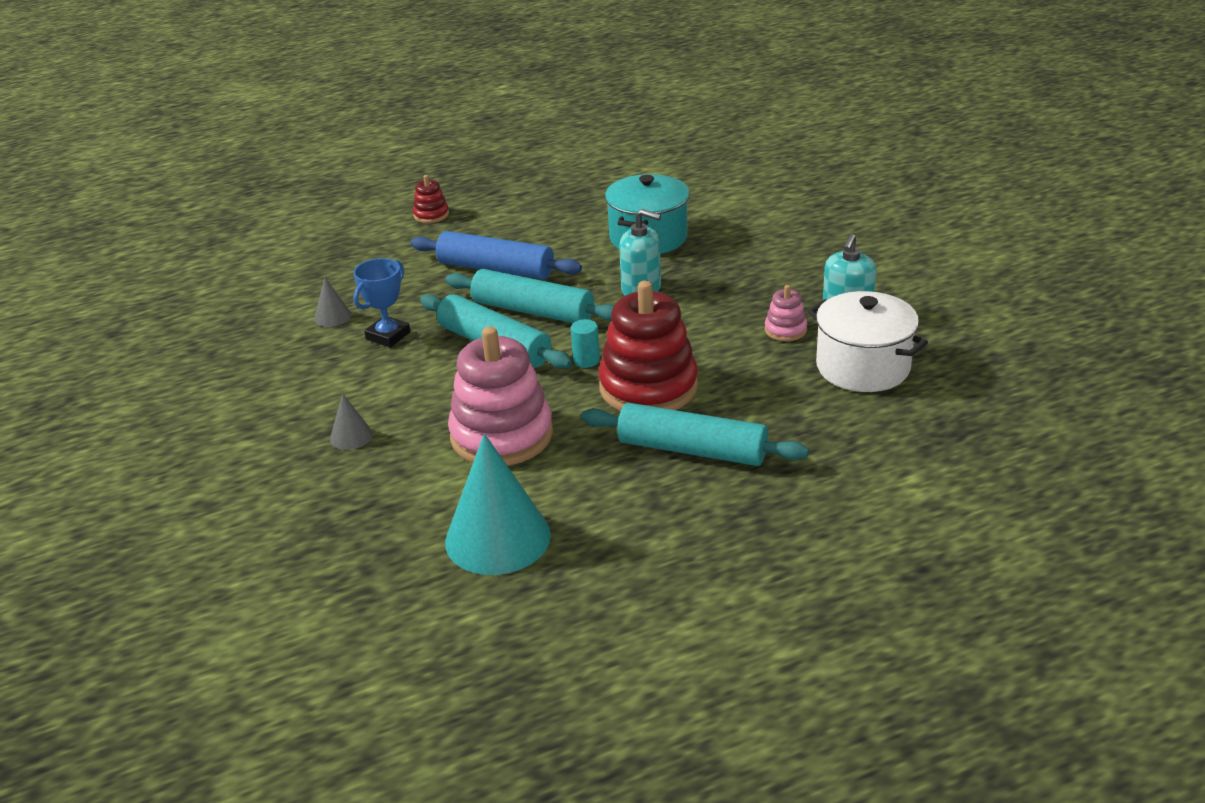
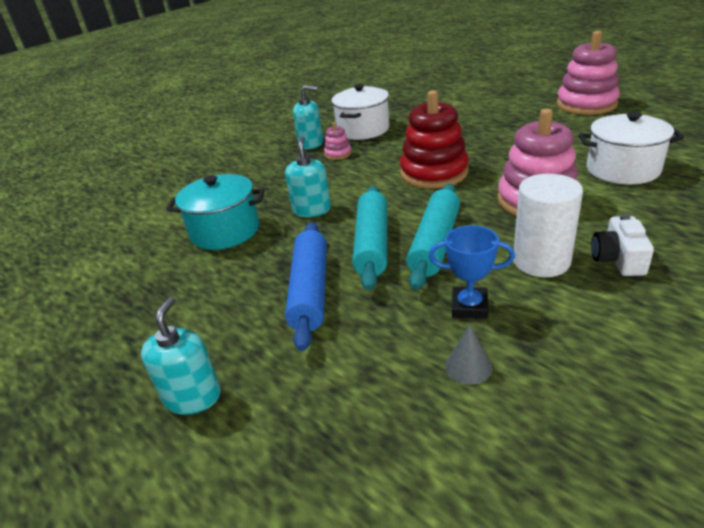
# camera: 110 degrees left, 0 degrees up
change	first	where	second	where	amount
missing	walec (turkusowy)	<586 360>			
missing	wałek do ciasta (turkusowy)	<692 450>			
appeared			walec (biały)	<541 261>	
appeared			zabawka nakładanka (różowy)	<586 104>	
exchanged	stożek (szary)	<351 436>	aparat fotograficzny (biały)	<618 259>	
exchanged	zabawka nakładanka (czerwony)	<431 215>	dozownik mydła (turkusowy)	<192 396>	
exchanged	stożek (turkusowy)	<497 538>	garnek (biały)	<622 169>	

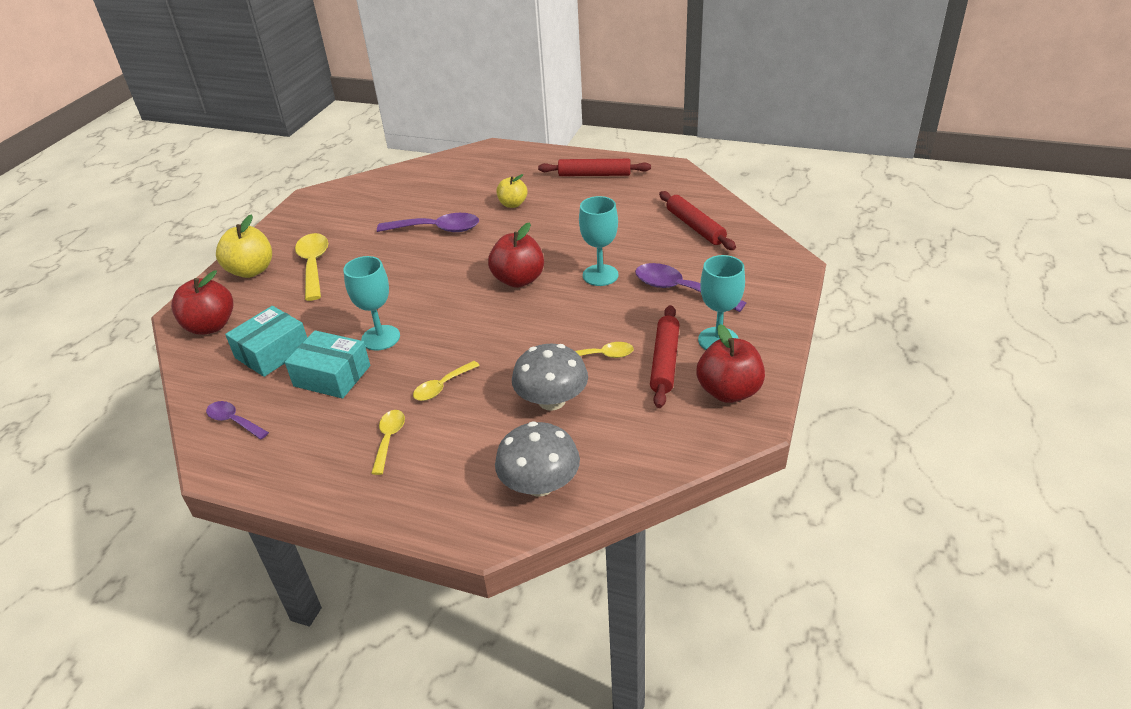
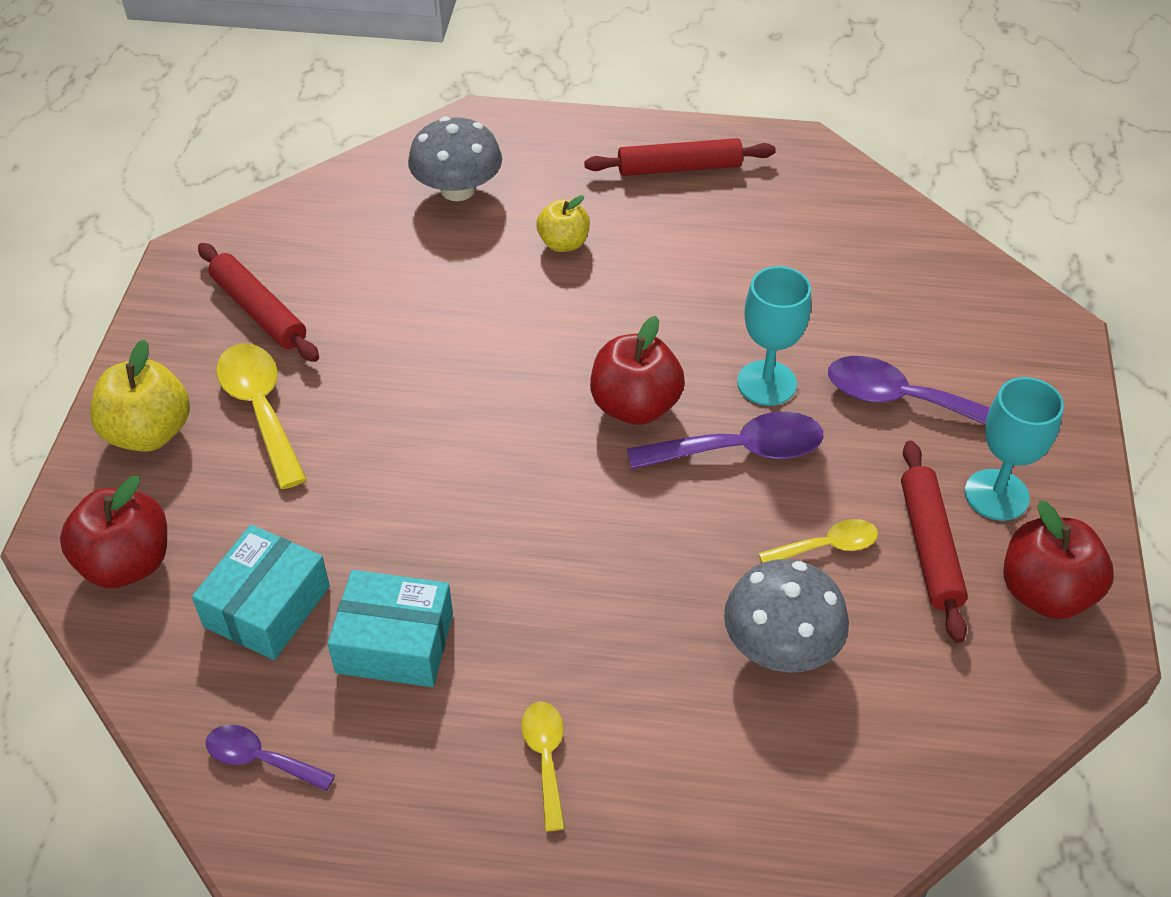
# camera: 15 degrees left, 10 degrees up
change	first	where	second	where	amount
missing	kielich (turkusowy)	<380 338>			
missing	łyżka (żółty)	<442 387>			
relocated	łyżka (fioletowy)	<437 229>		<740 450>	
relocated	grzyb (szary)	<540 484>		<457 190>	
relocated	wałek do ciasta (czerwony)	<695 227>		<259 311>	

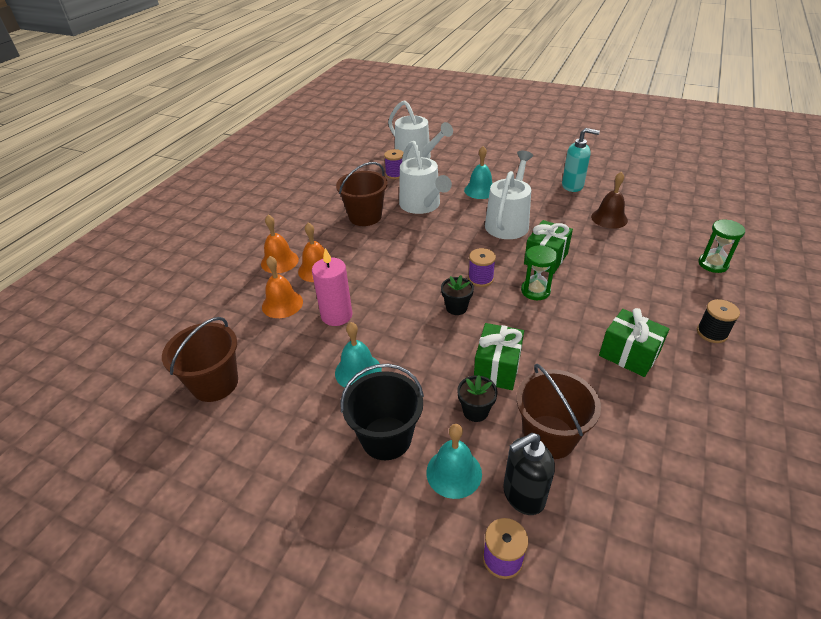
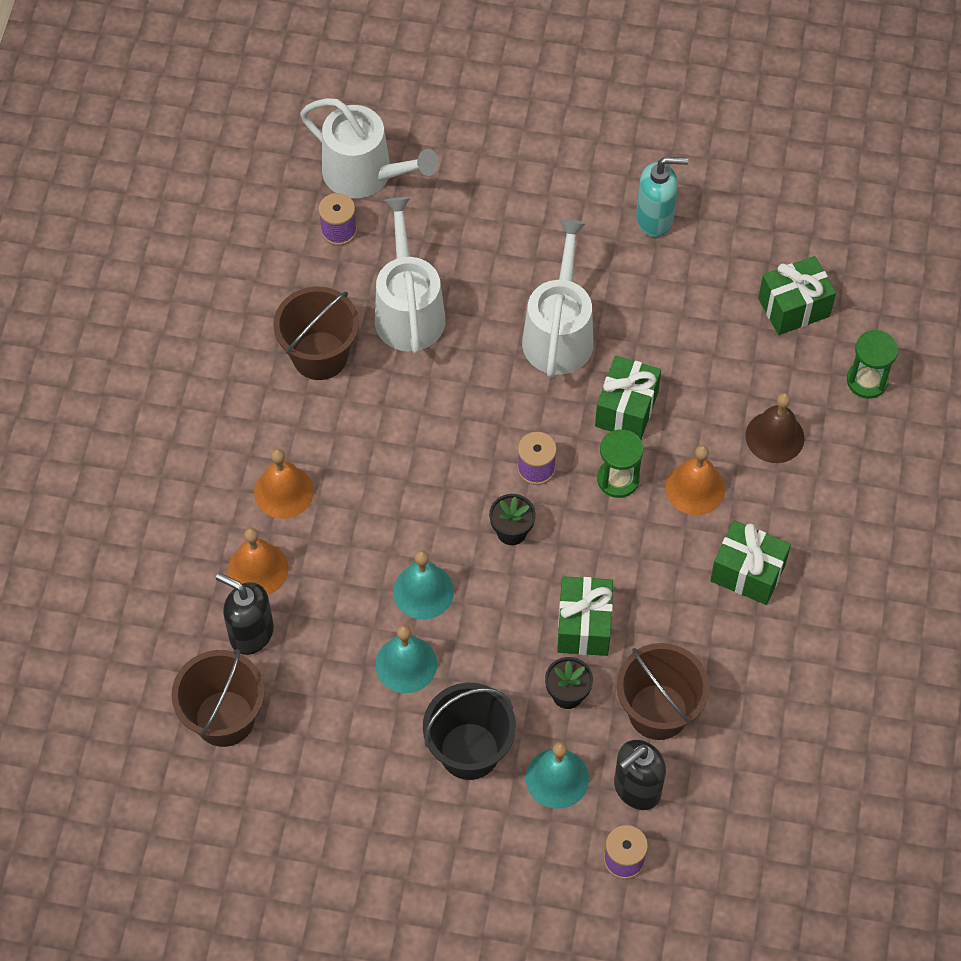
# camera: 15 degrees left, 20 degrees up
change	first	where	second	where	amount
missing	świeca (różowy)	<336 315>			
missing	szpulka (czarny)	<711 333>			
appeared			dozownik mydła (czarny)	<251 633>	
appeared			prezent (zielony)	<794 307>	
relocated	dzwonek (pomarańczowy)	<279 261>		<695 488>	
relocated	dzwonek (turkusowy)	<480 190>		<423 591>	
relocated	dzwonek (brązowy)	<609 218>		<774 437>	
spun	konewka (biały)	<422 205>		<408 311>	150 degrees counterclockwise

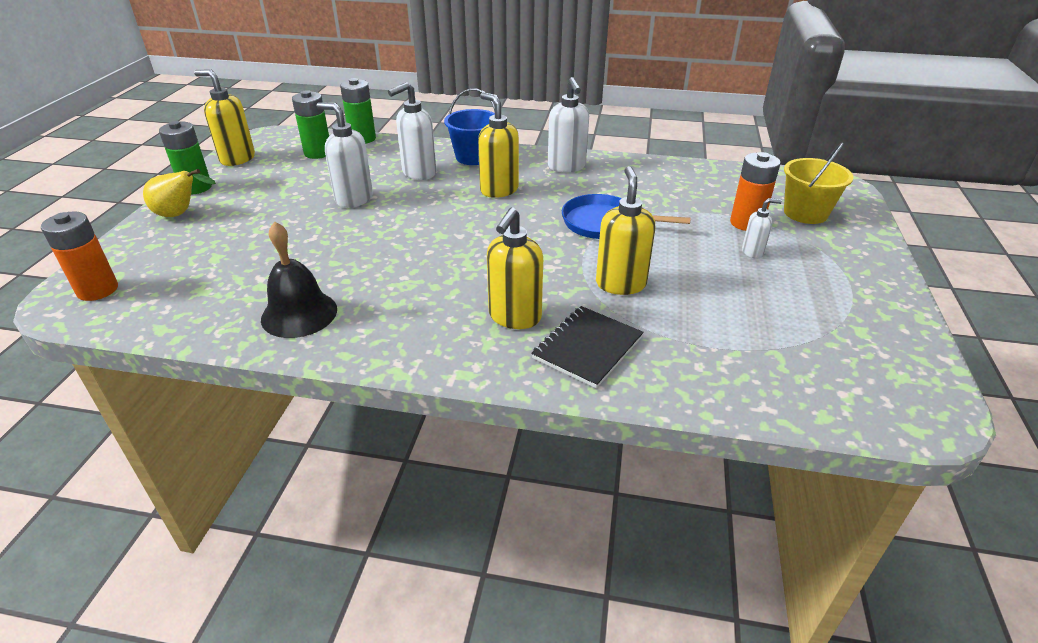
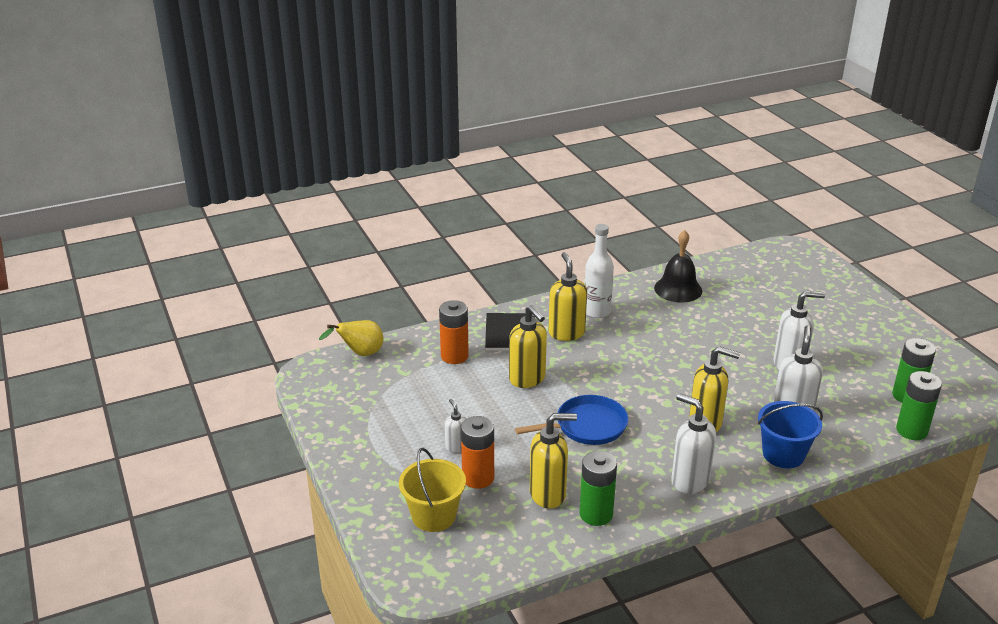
# camera: 145 degrees right, 5 degrees down
change	first	where	second	where	amount
appeared			butelka (biały)	<596 312>	
relocated	bateria (pomarańczowy)	<97 290>		<454 356>	
relocated	gruszka (żółty)	<180 214>		<360 354>	
relocated	bateria (zielony)	<196 187>		<596 514>	
relocated	dozownik mydła (żółty)	<237 159>		<548 494>	
spun	dozownik mydła (biały)	<753 252>		<456 446>	105 degrees clockwise

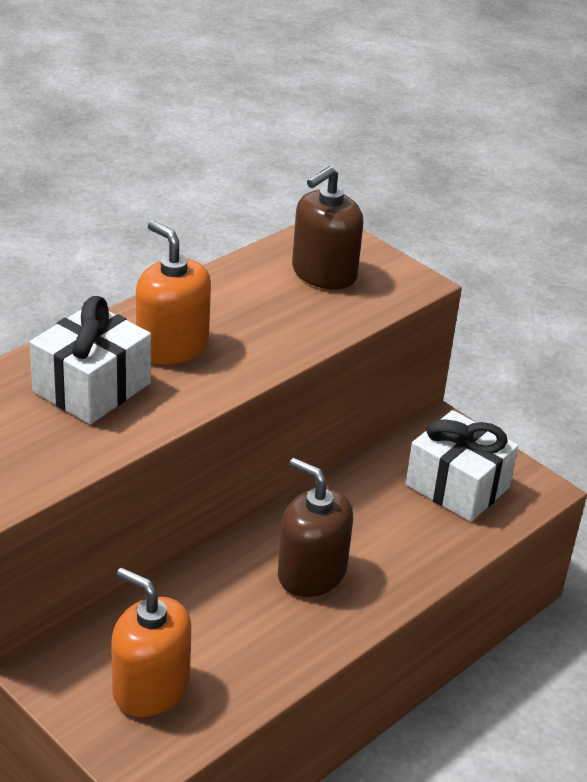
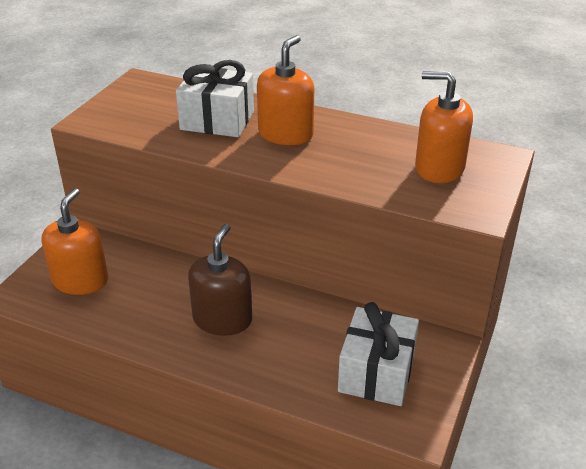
# camera: 70 degrees right, 0 degrees up
change	first	where	second	where	amount
colour	dozownik mydła (brązowy)	<324 273>	dozownik mydła (pomarańczowy)	<439 168>	

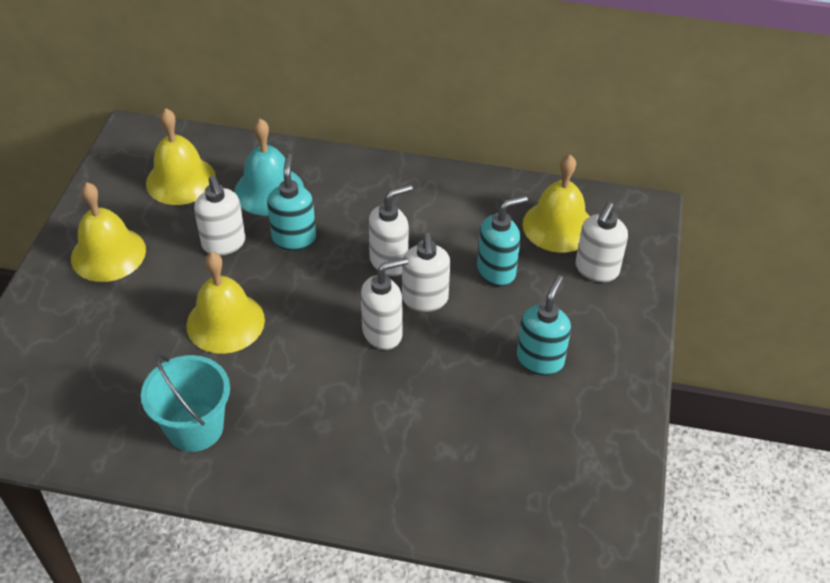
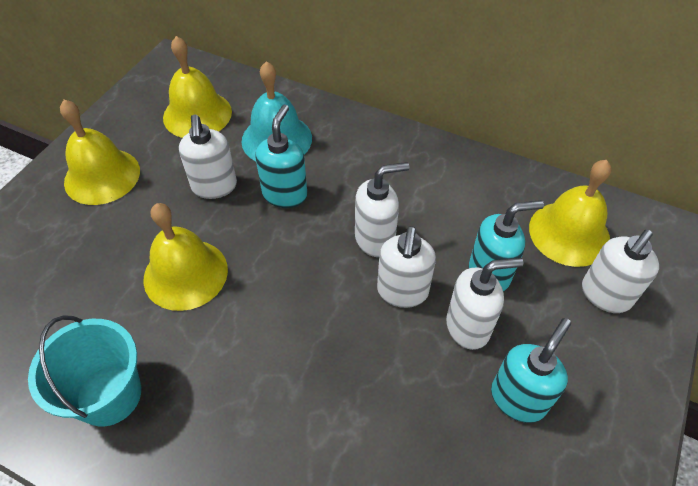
# camera: 15 degrees right, 5 degrees up
change	first	where	second	where	amount
relocated	dozownik mydła (biały)	<383 333>		<468 327>	

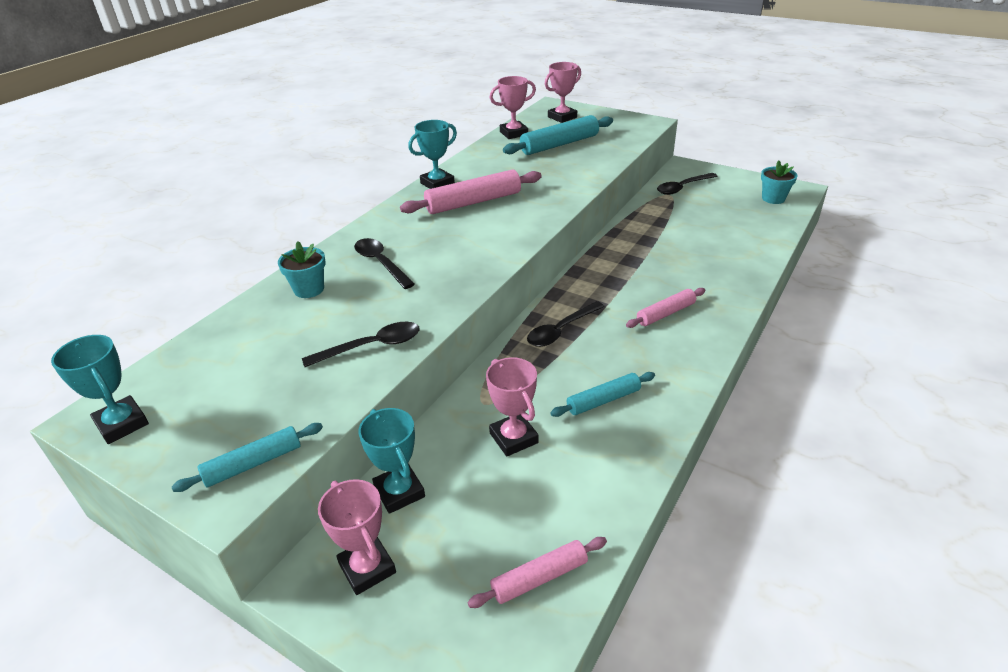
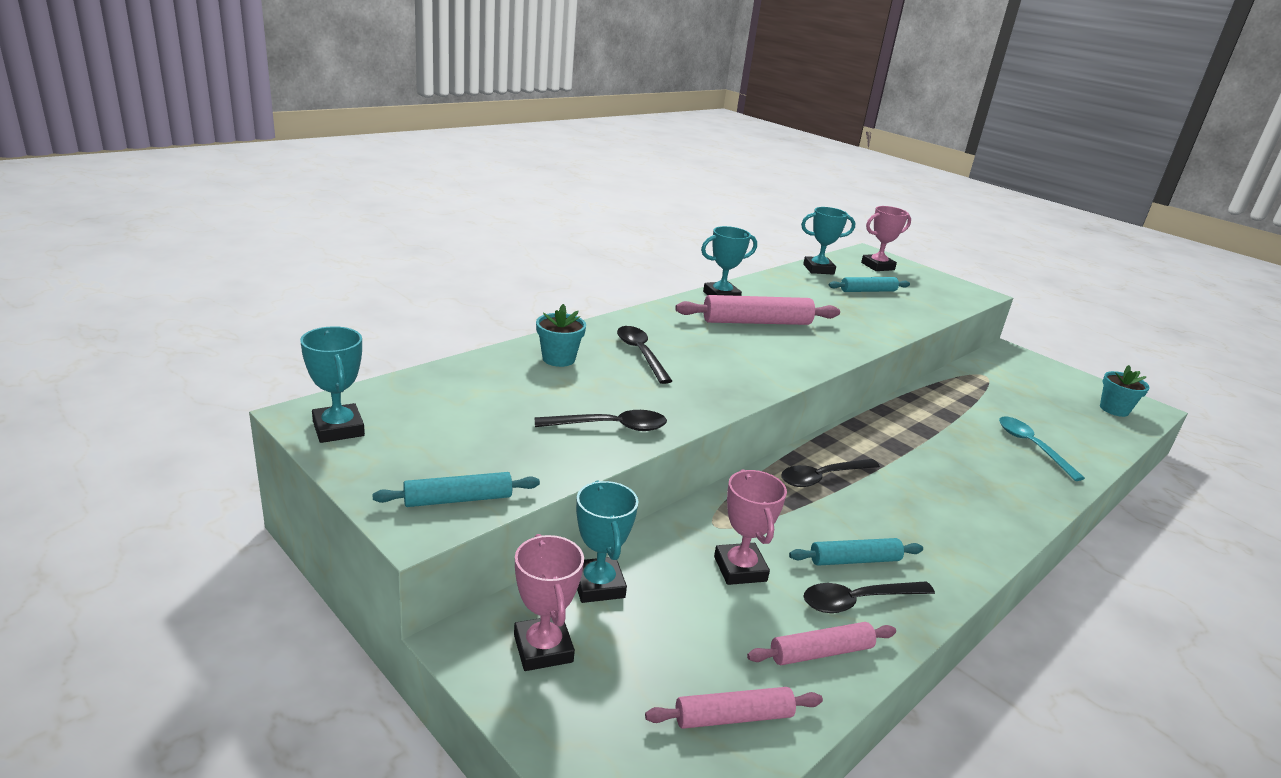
# camera: 10 degrees right, 10 degrees down
change	first	where	second	where	amount
appeared			łyżka (turkusowy)	<1031 446>	
relocated	wałek do ciasta (różowy)	<665 313>		<820 652>	
relocated	łyżka (czarny)	<682 188>		<857 601>	
colour	puchar (różowy)	<514 133>	puchar (turkusowy)	<818 269>	
size	wałek do ciasta (turkusowy)	<559 144>		<868 291>	x0.61

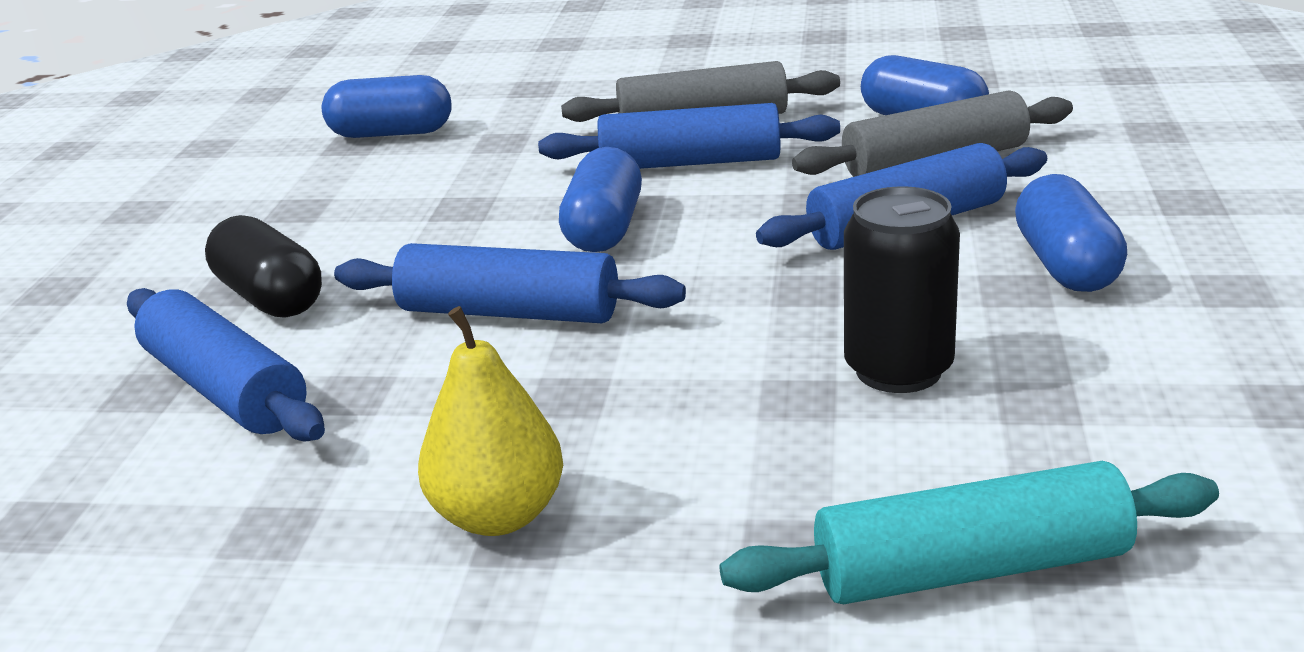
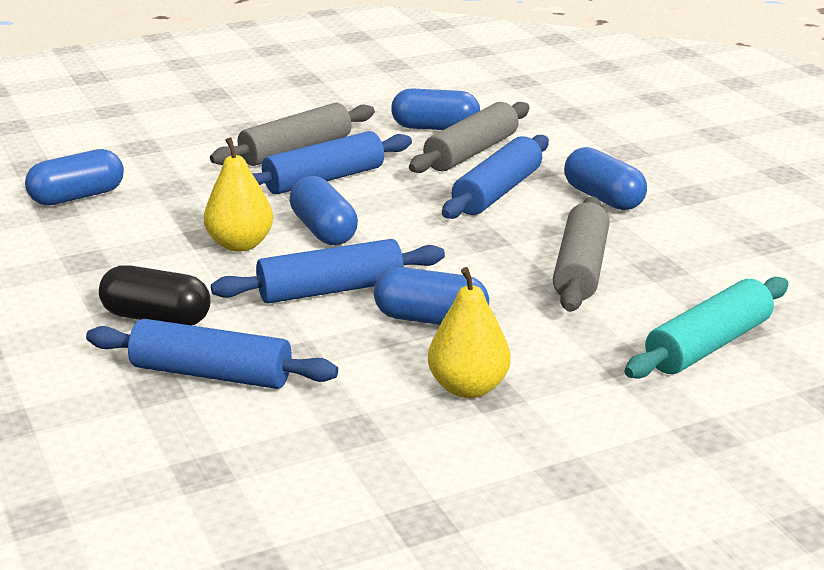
# camera: 35 degrees left, 0 degrees up
change	first	where	second	where	amount
appeared			gruszka (żółty)	<240 244>	
appeared			kapsułka (niebieski)	<431 319>	
exchanged	puszka (czarny)	<898 370>	wałek do ciasta (szary)	<580 269>	

